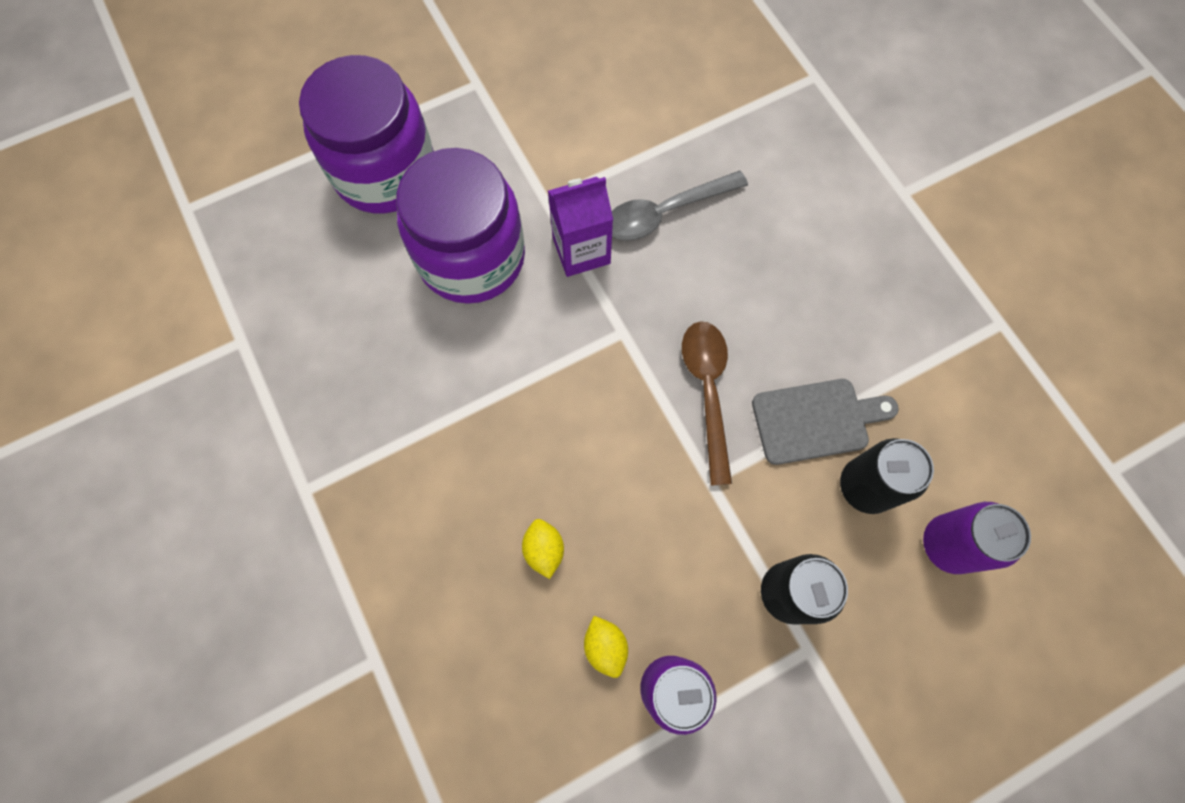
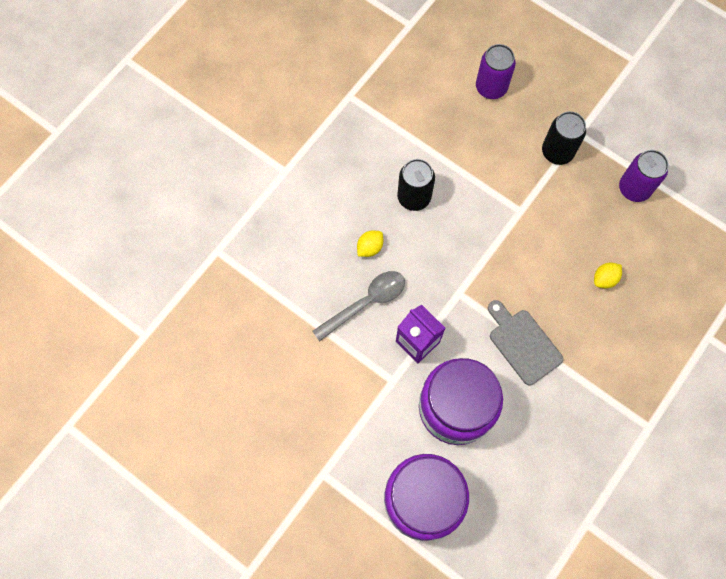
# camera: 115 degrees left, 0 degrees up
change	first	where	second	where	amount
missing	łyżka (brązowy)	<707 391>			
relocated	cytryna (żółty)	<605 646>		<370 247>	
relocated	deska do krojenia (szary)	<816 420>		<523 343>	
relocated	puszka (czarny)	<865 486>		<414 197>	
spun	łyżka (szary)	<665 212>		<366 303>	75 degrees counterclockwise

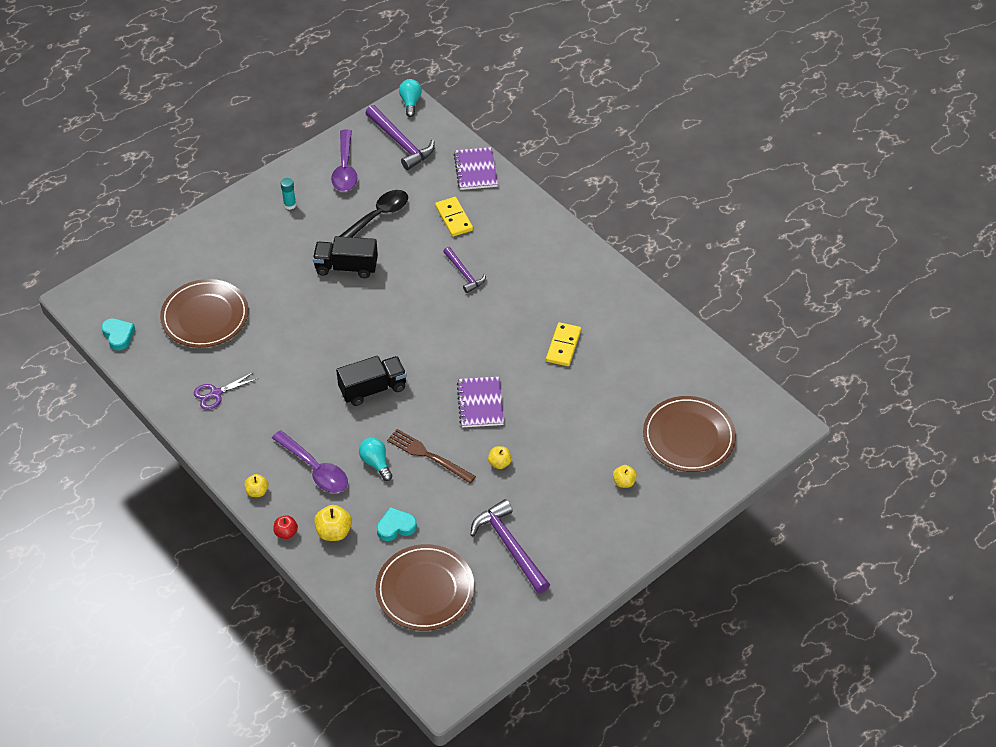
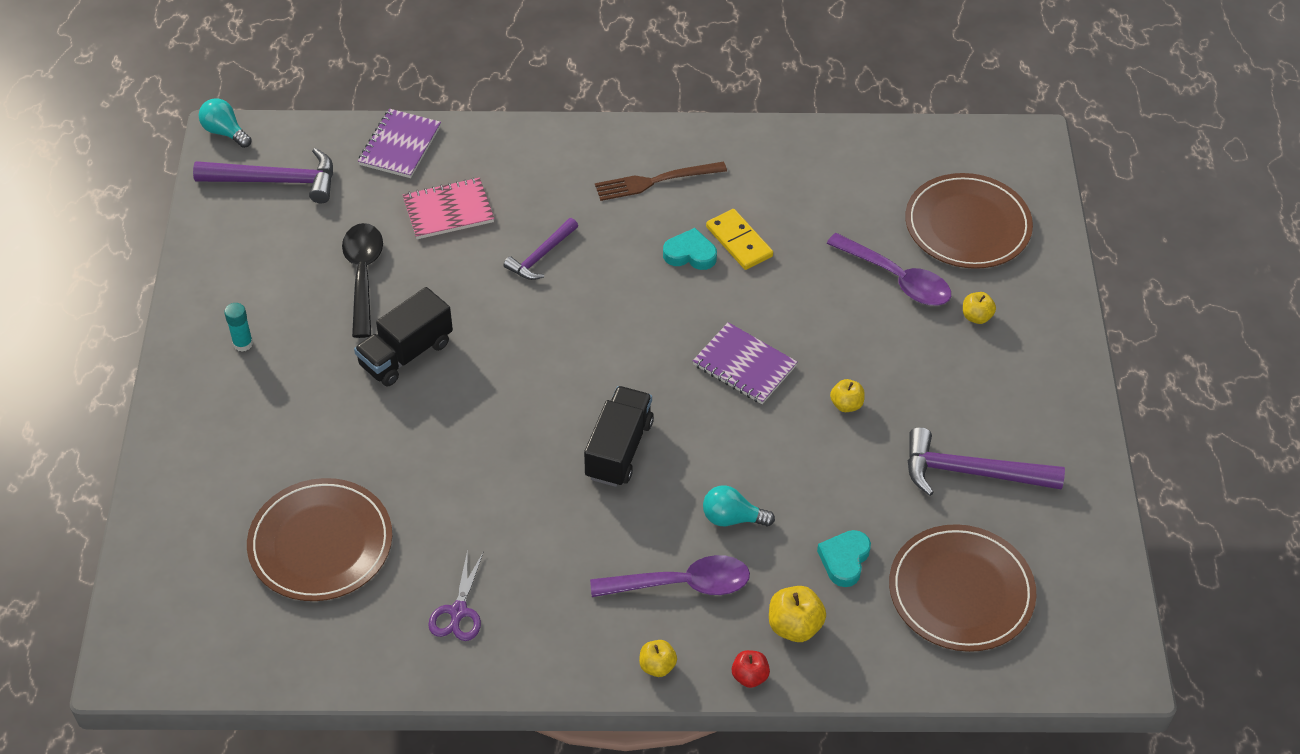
# camera: 50 degrees left, 0 degrees up
change	first	where	second	where	amount
relocated	serce (turkusowy)	<118 335>		<690 254>	
relocated	łyżka (fioletowy)	<345 168>		<897 279>	
relocated	widelec (brązowy)	<428 455>		<655 181>	
exchanged	kostka domina (żółty)	<454 218>	zeszyt (różowy)	<448 211>	
spun	młotek (fioletowy)	<464 274>		<541 256>	120 degrees clockwise
spun	zeszyt (fioletowy)	<475 170>		<400 146>	75 degrees clockwise

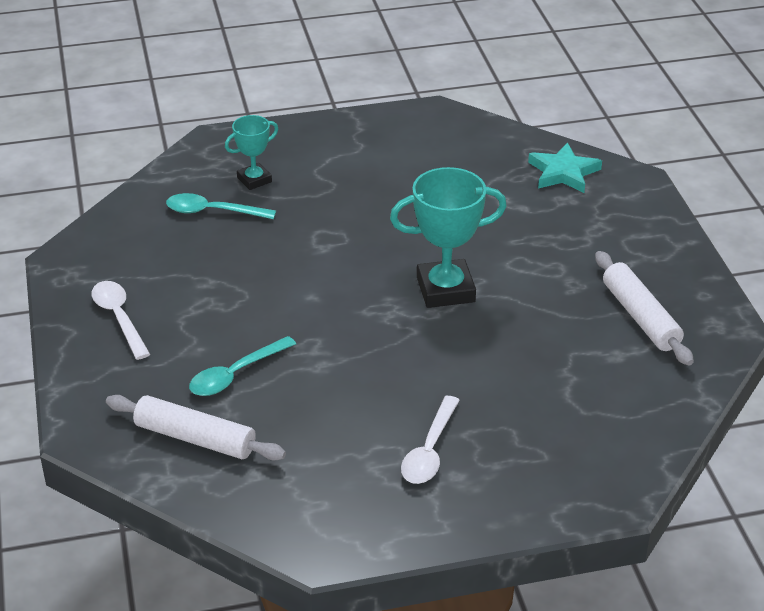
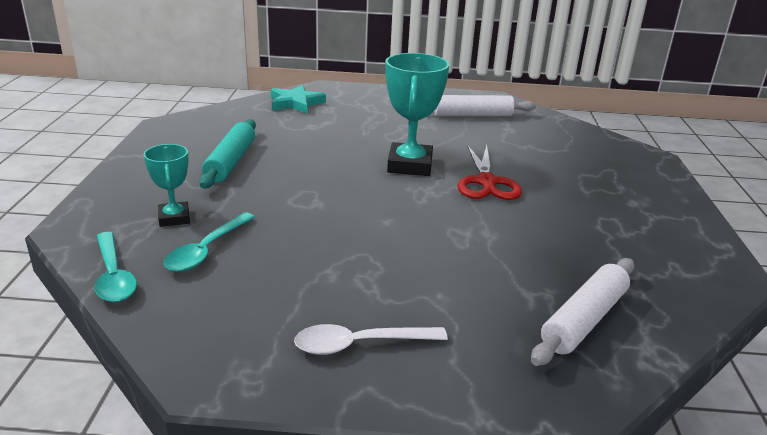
# camera: 75 degrees left, 10 degrees down
change	first	where	second	where	amount
missing	łyżka (biały)	<429 450>			
appeared			wałek do ciasta (turkusowy)	<230 162>	
appeared			nożyczki (czerwony)	<486 182>	
relocated	łyżka (turkusowy)	<235 374>		<113 276>	

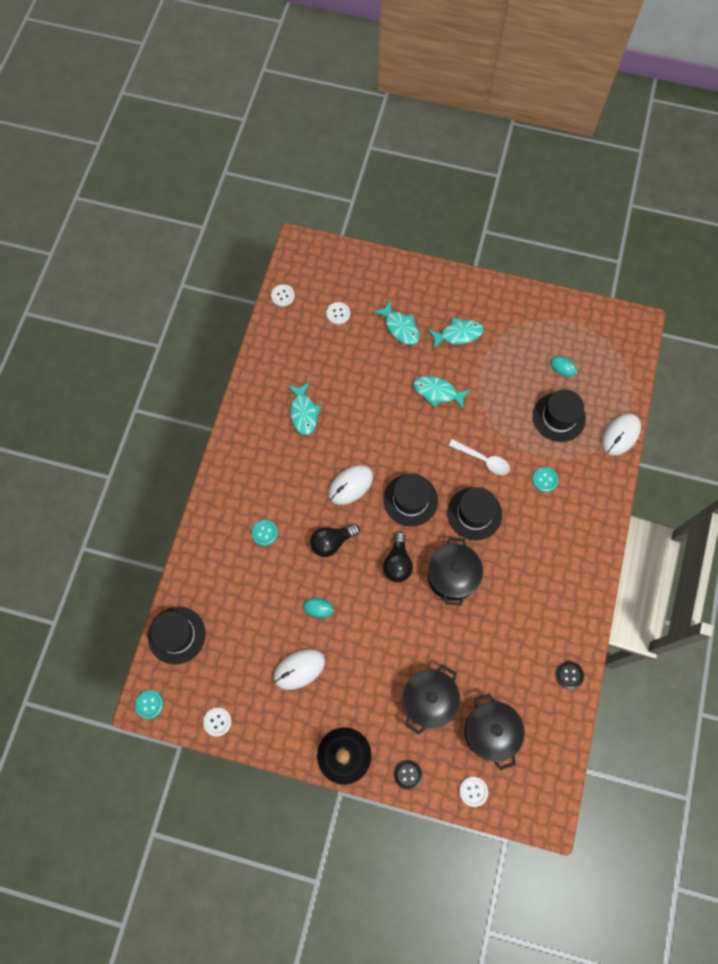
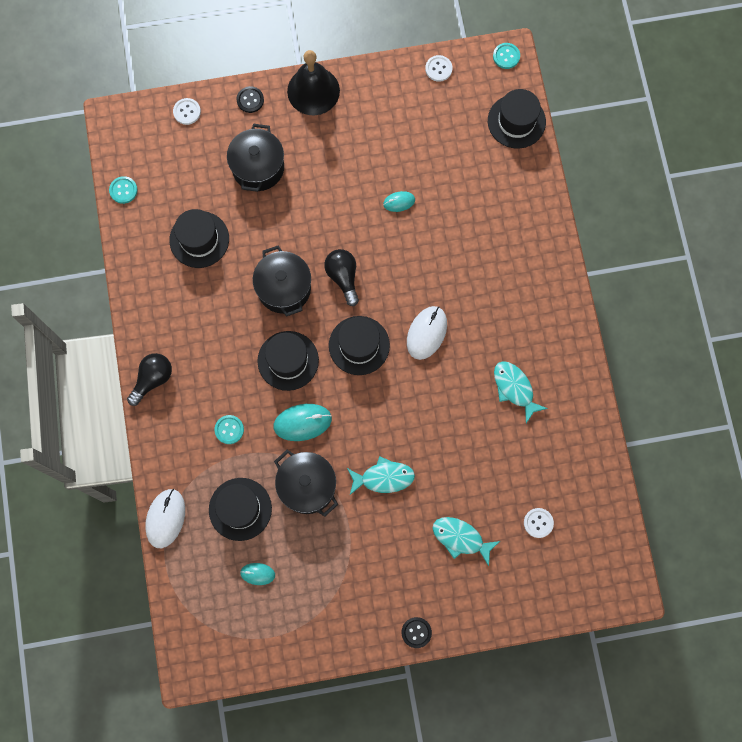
# camera: 155 degrees right, 5 degrees up
change	first	where	second	where	amount
missing	guzik (biały)	<282 296>			
missing	myszka (biały)	<299 669>			
missing	ryba (turkusowy)	<458 334>			
appeared			kapelusz (czarny)	<199 239>	
relocated	guzik (turkusowy)	<264 533>		<123 190>	
relocated	żarówka (czarny)	<332 542>		<153 379>	
relocated	garnek (czarny)	<490 732>		<307 486>	
relocated	guzik (czarny)	<569 675>		<416 632>	
exchanged	łyżka (biały)	<483 460>	myszka (turkusowy)	<302 422>	

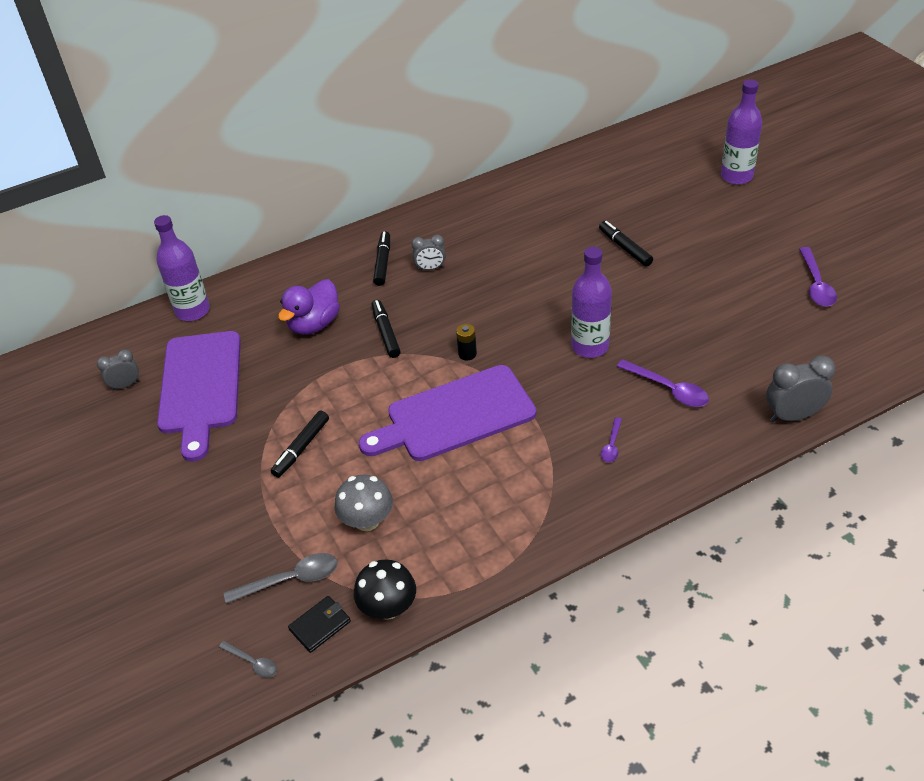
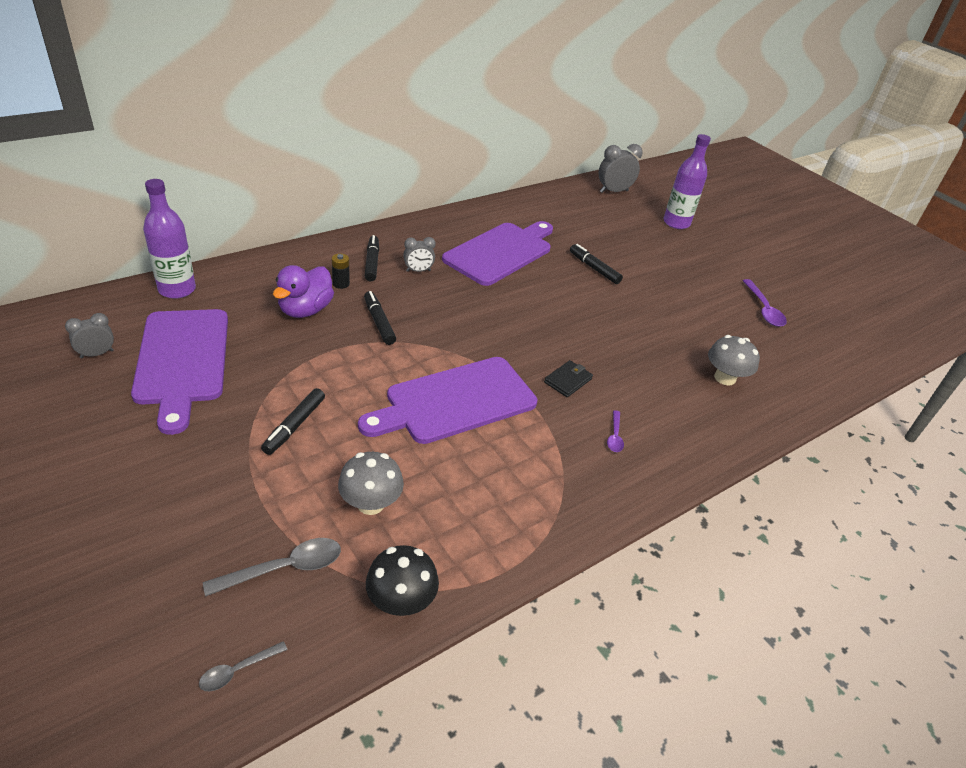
# camera: 15 degrees left, 5 degrees down
change	first	where	second	where	amount
missing	butelka (fioletowy)	<590 346>			
missing	łyżka (fioletowy)	<668 389>			
appeared			deska do krojenia (fioletowy)	<501 252>	
appeared			grzyb (szary)	<725 378>	
relocated	portfel (czarny)	<320 625>		<568 381>	
relocated	bateria (czarny)	<467 354>		<341 284>	
relocated	budzik (szary)	<793 416>		<613 191>	
spun	łyżka (szary)	<252 663>		<237 670>	120 degrees clockwise

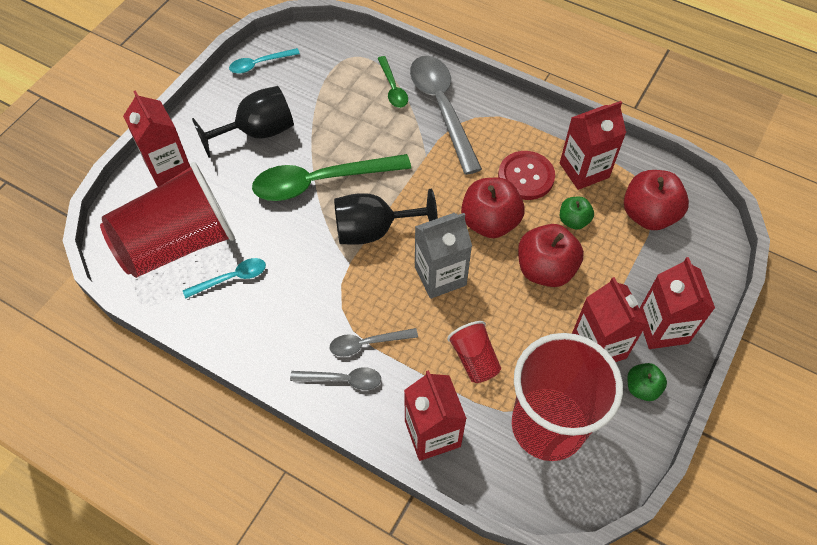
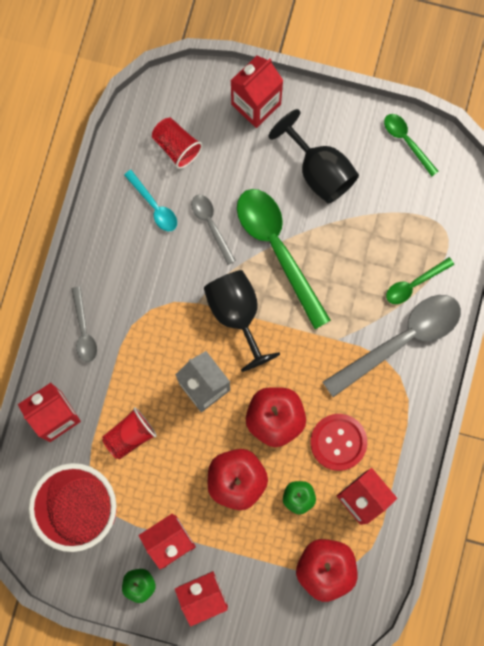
# camera: 75 degrees right, 20 degrees up
change	first	where	second	where	amount
relocated	łyżka (szary)	<367 343>		<211 225>	
colour	łyżka (turkusowy)	<259 64>	łyżka (zielony)	<406 141>	
size	szklanka (czerwony)	<178 243>		<176 147>	x0.45

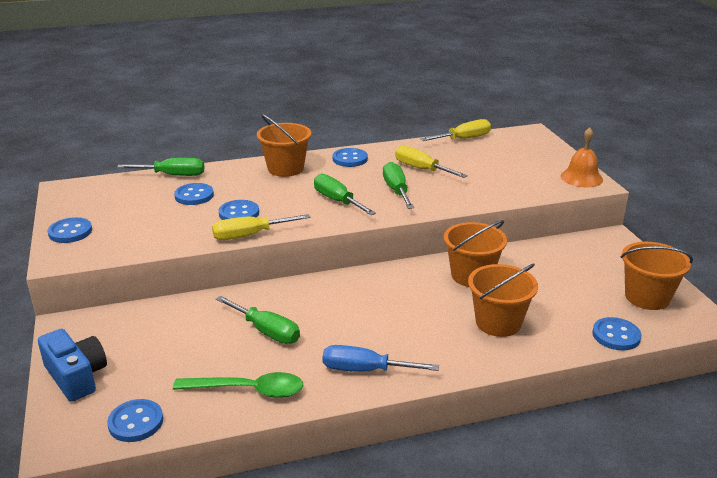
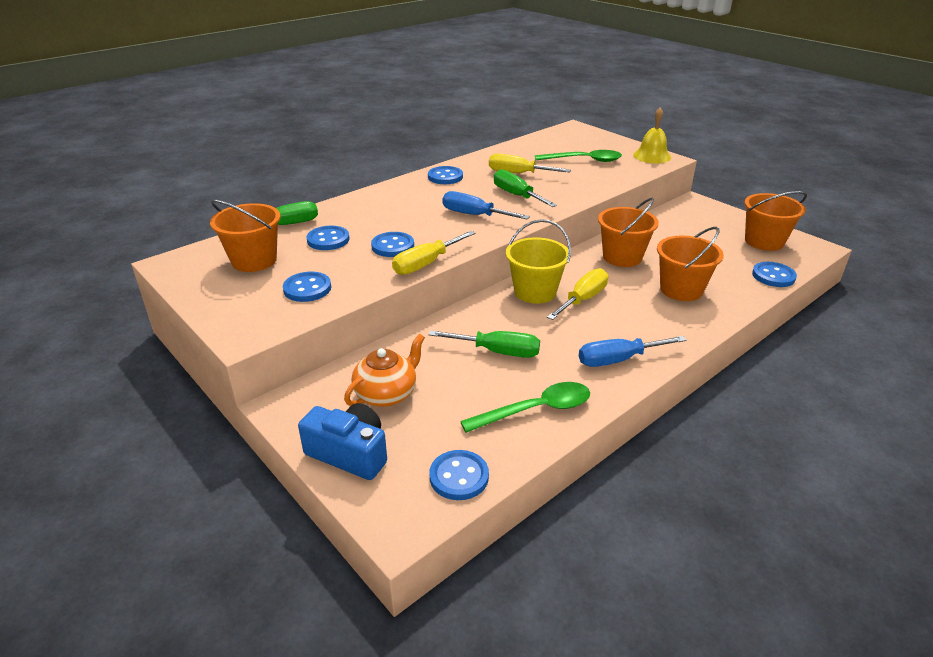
# camera: 25 degrees left, 5 degrees up
change	first	where	second	where	amount
appeared			imbryk (pomarańczowy)	<386 394>	
appeared			wiadro (żółty)	<535 292>	
appeared			łyżka (zielony)	<584 160>	
relocated	guzik (niebieski)	<70 232>		<307 288>	
relocated	wiadro (pomarańczowy)	<285 168>		<254 260>	
relocated	śrubokręt (żółty)	<464 139>		<583 299>	
colour	śrubokręt (zielony)	<337 201>	śrubokręt (niebieski)	<474 215>	
colour	dzwonek (pomarańczowy)	<581 178>	dzwonek (żółty)	<652 156>	

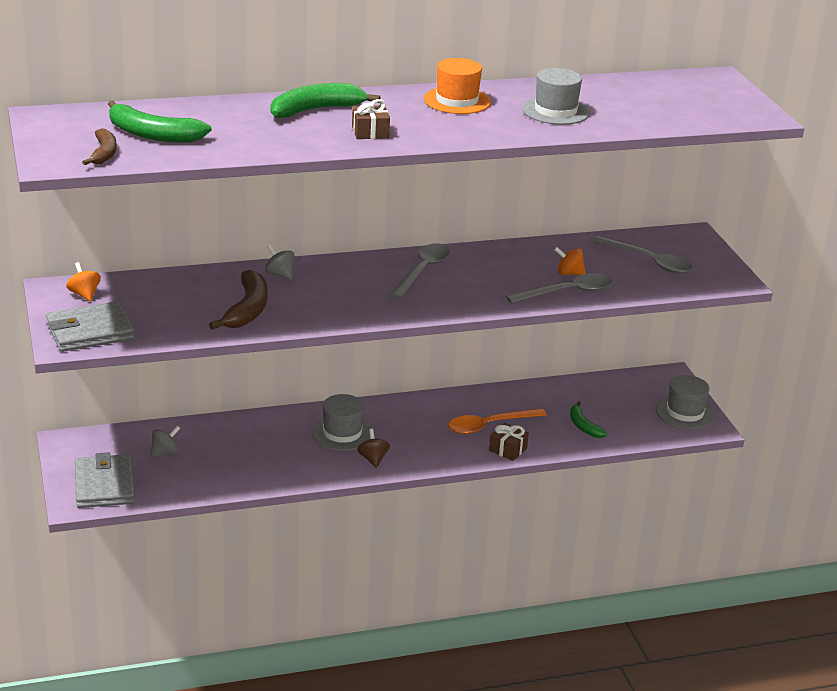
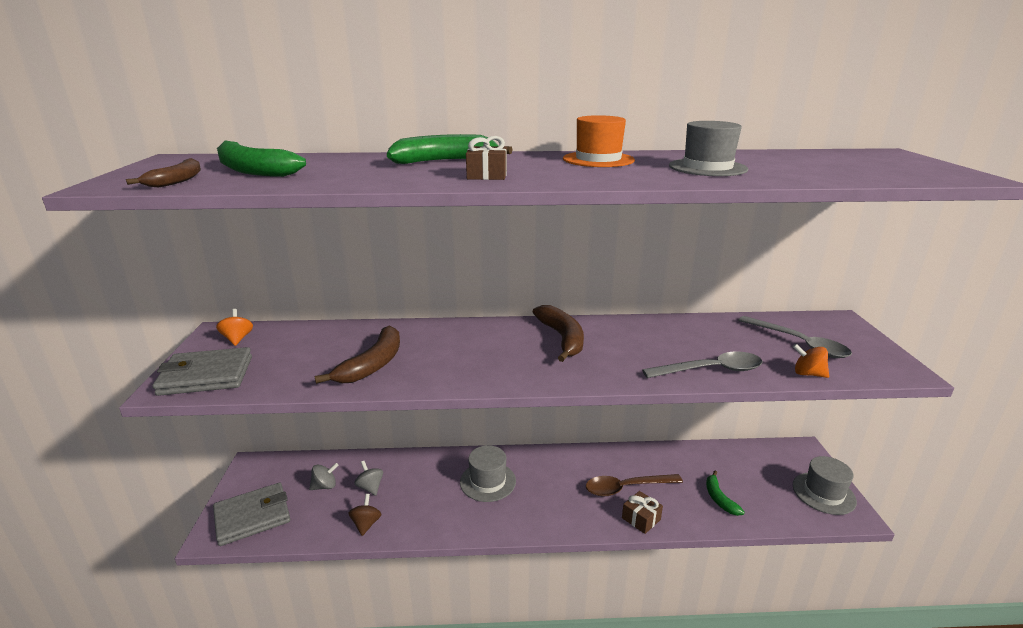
# camera: 15 degrees right, 5 degrees down
change	first	where	second	where	amount
relocated	bączek (szary)	<280 274>		<370 487>	
relocated	bączek (brązowy)	<373 459>		<366 524>	
relocated	bączek (pomarańczowy)	<569 273>		<808 374>	
exchanged	łyżka (szary)	<422 271>	banan (brązowy)	<562 338>	
colour	łyżka (pomarańczowy)	<489 425>	łyżka (brązowy)	<626 488>	
spun	portfel (szary)	<104 485>		<252 516>	60 degrees clockwise

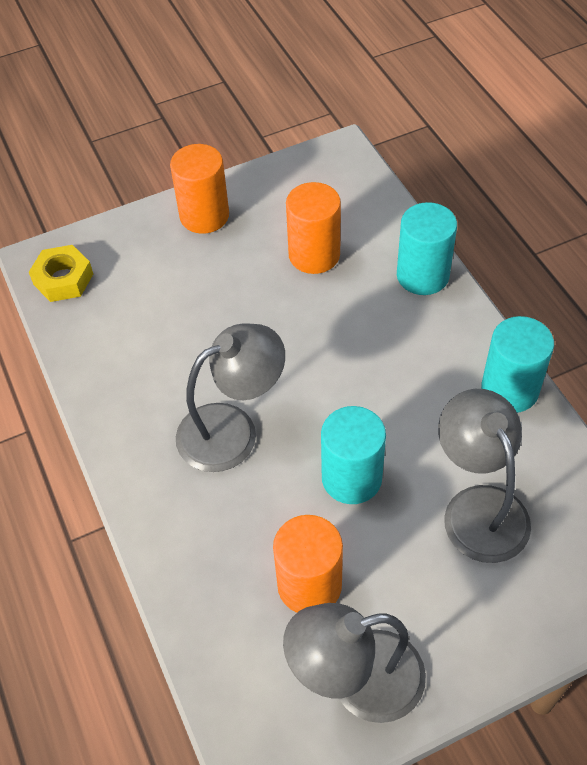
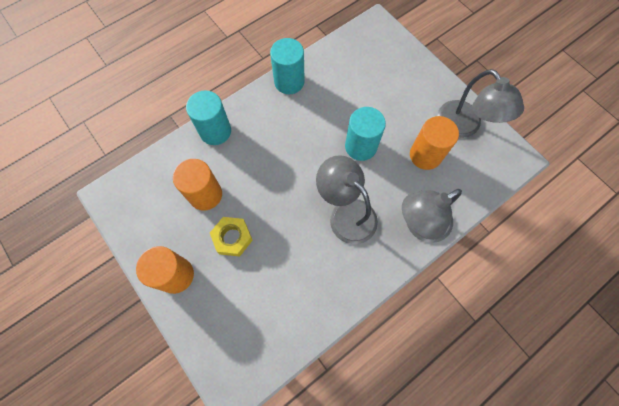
# camera: 105 degrees left, 15 degrees up
change	first	where	second	where	amount
relocated	nakrętka (żółty)	<63 279>		<232 238>	
relocated	lampka (szary)	<478 507>		<420 225>	

